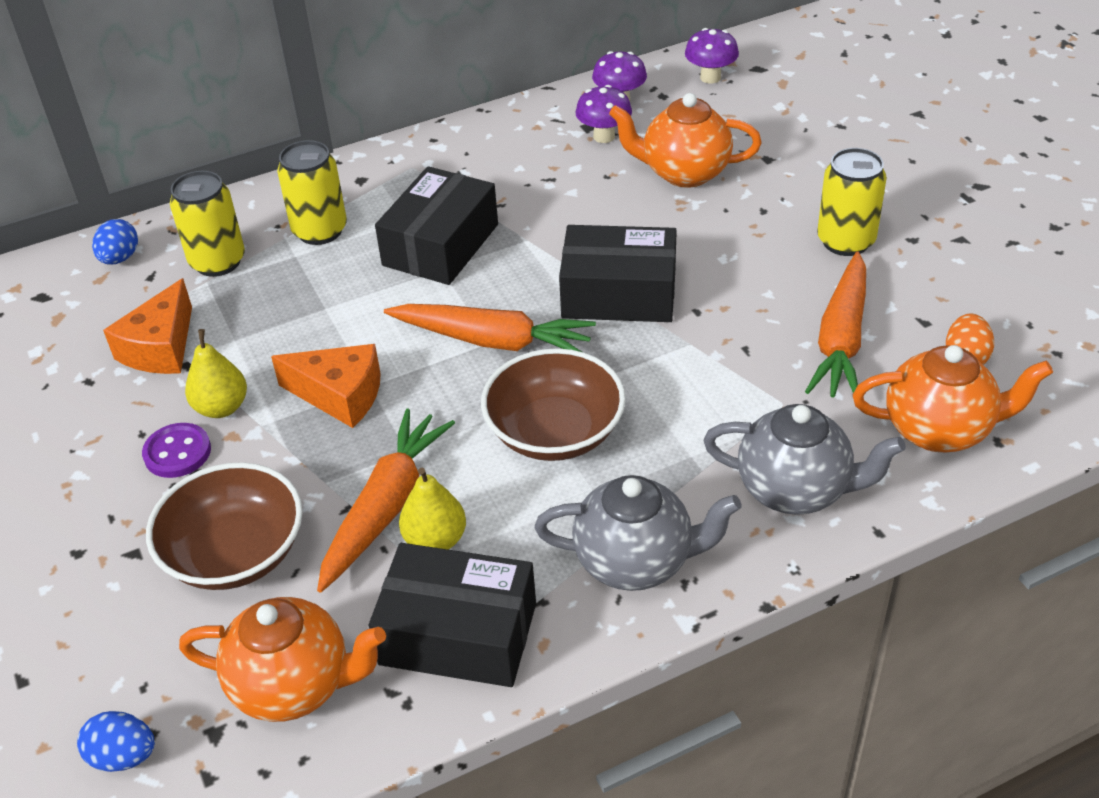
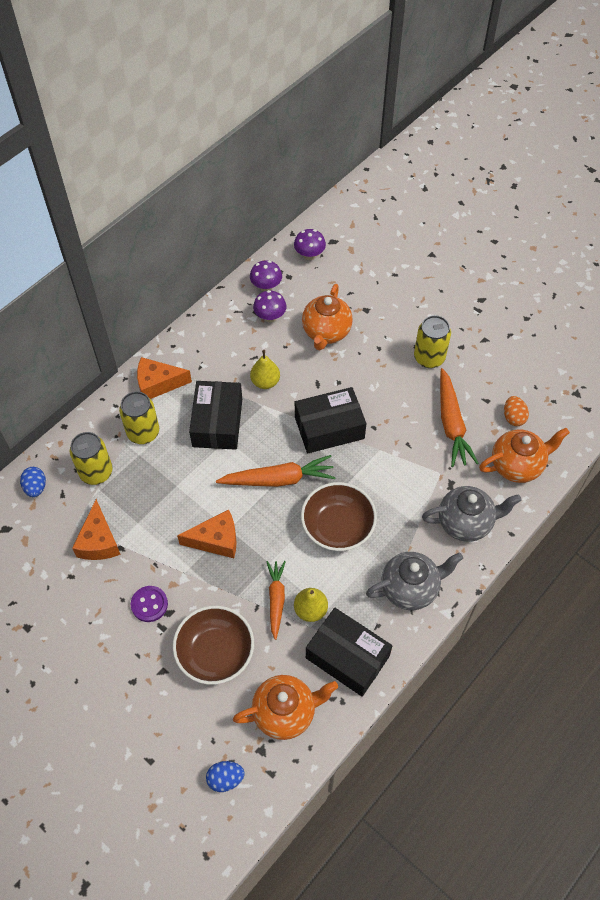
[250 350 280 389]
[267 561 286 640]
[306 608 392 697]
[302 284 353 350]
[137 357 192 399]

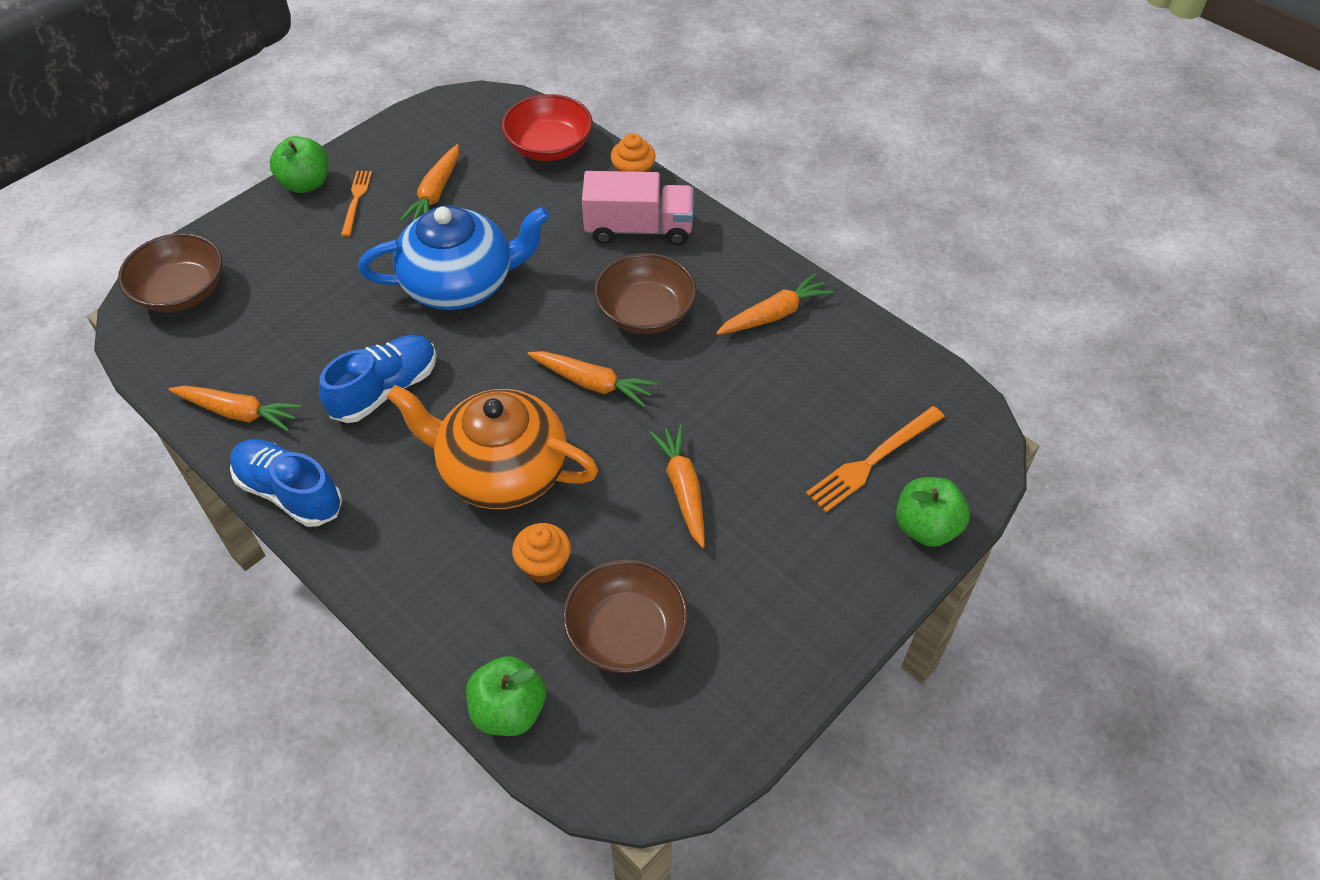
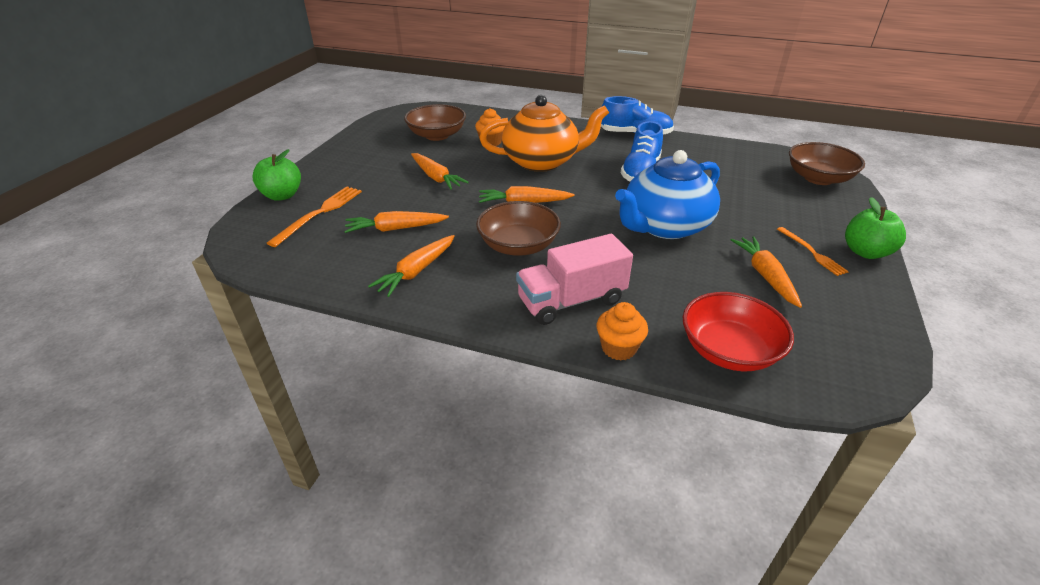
[344 211 449 233]
[466 656 546 736] (first image)

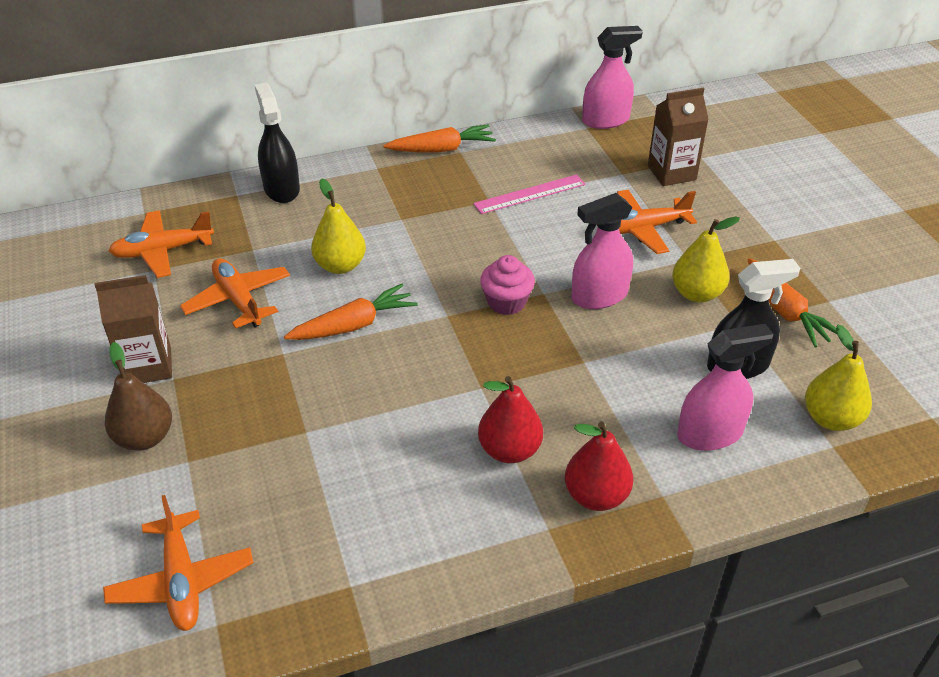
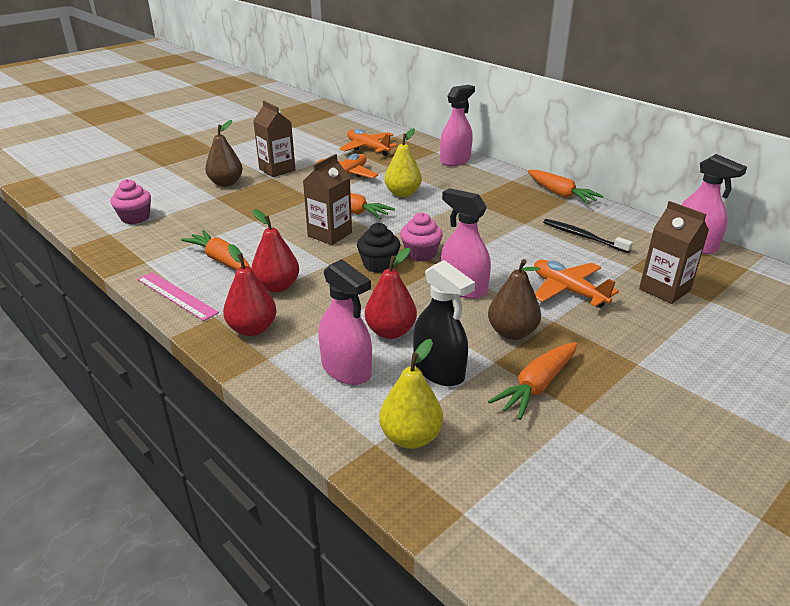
[110 179 151 224]
[440 85 475 166]
[137 272 219 321]
[488 259 541 340]
[181 230 251 270]
[303 154 352 245]
[357 223 400 273]
[365 248 417 339]
[543 219 633 253]

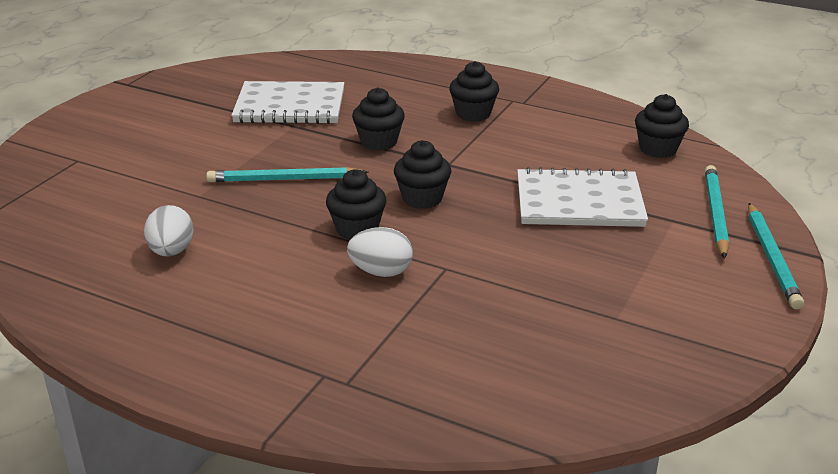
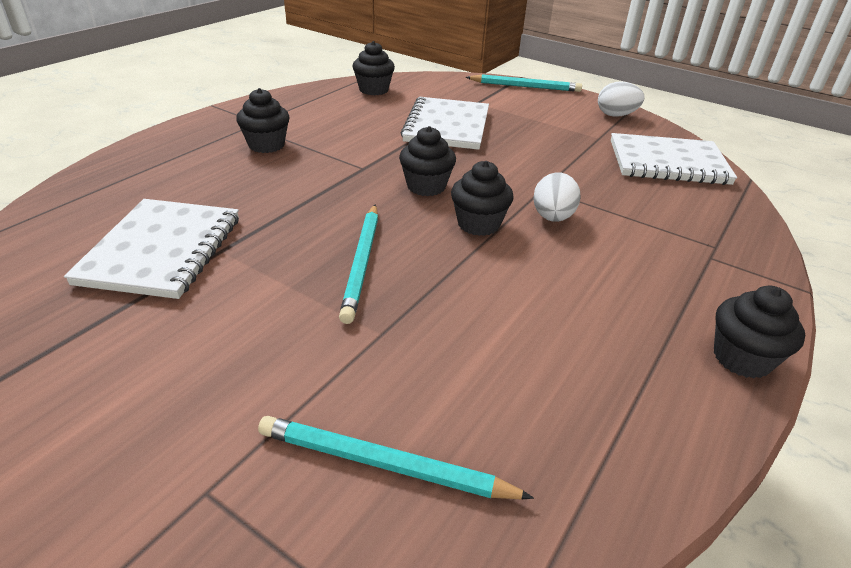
[598 81 644 117]
[714 286 805 378]
[258 416 534 499]
[611 133 737 185]

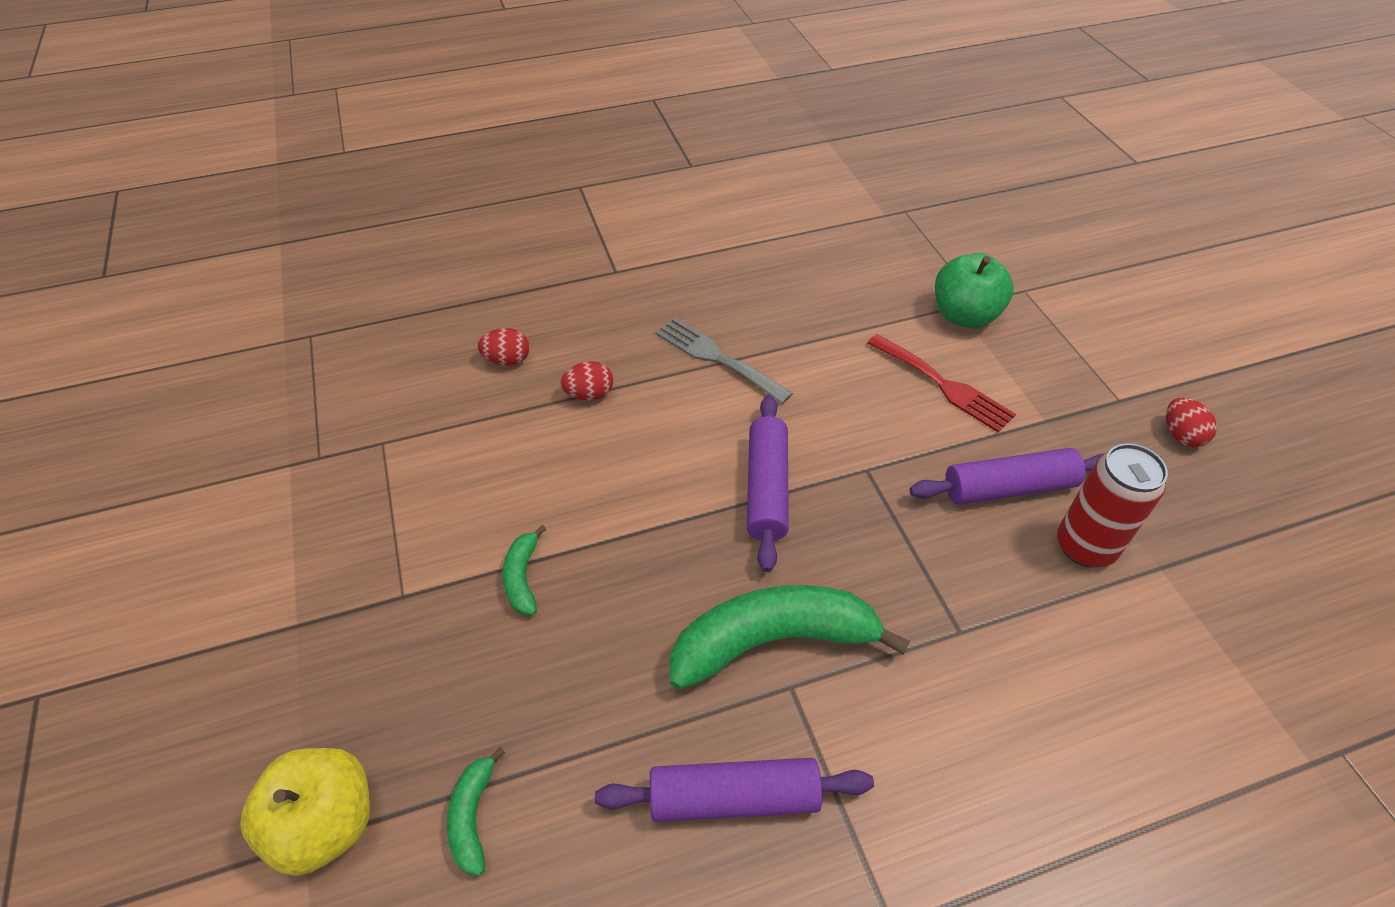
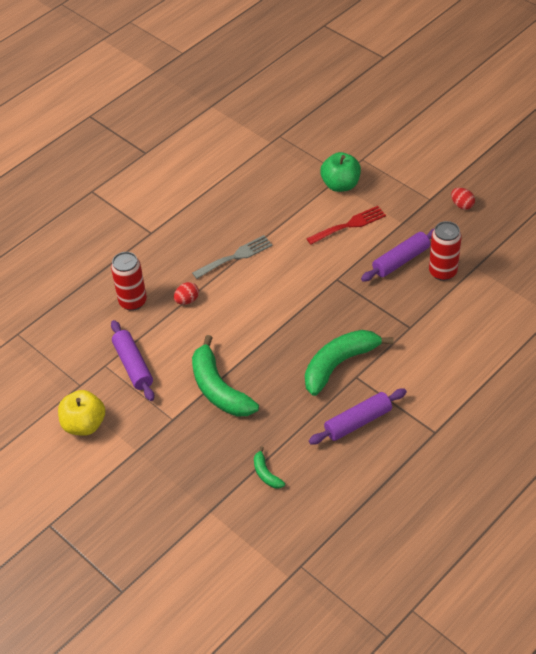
[58 390 105 436]
[111 252 147 311]
[192 335 259 417]
[192 235 273 279]
[111 320 154 401]
[306 206 386 245]

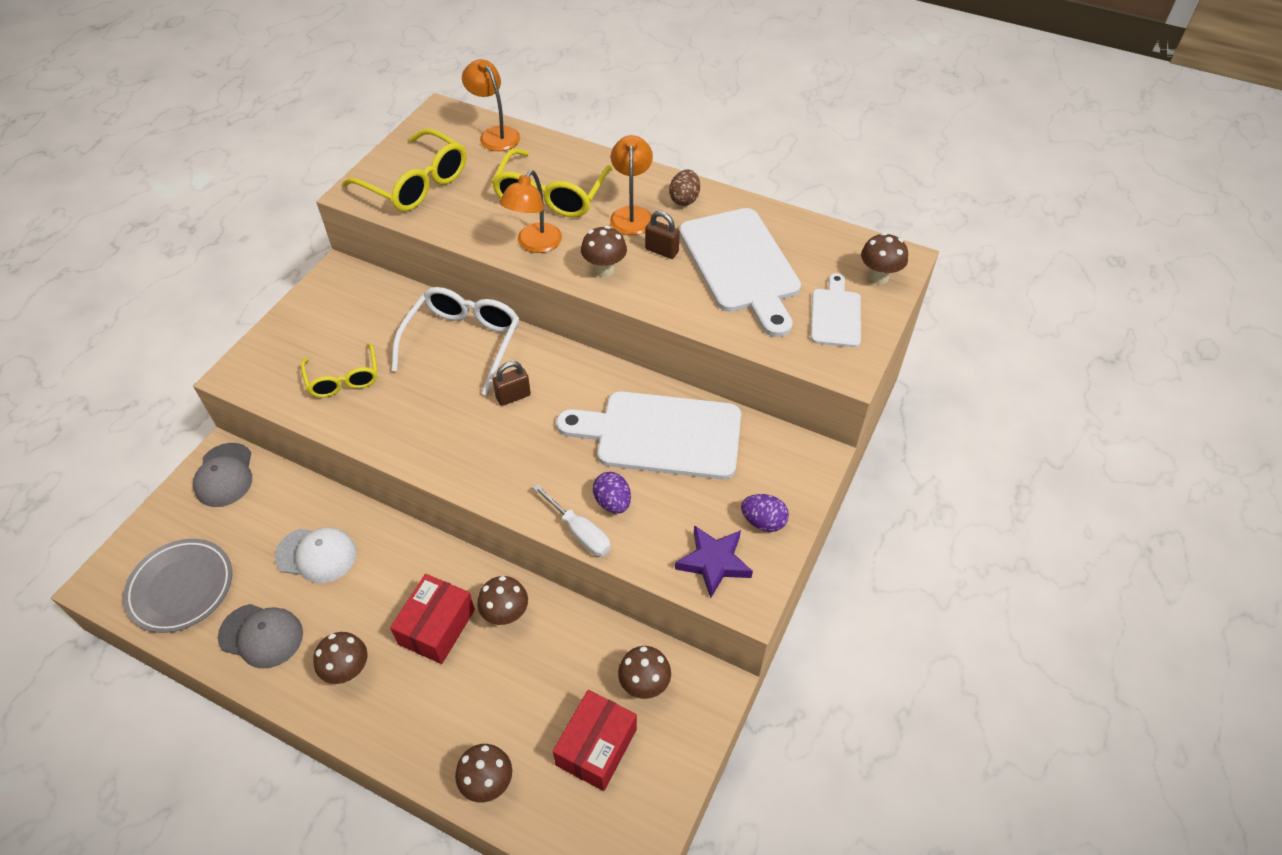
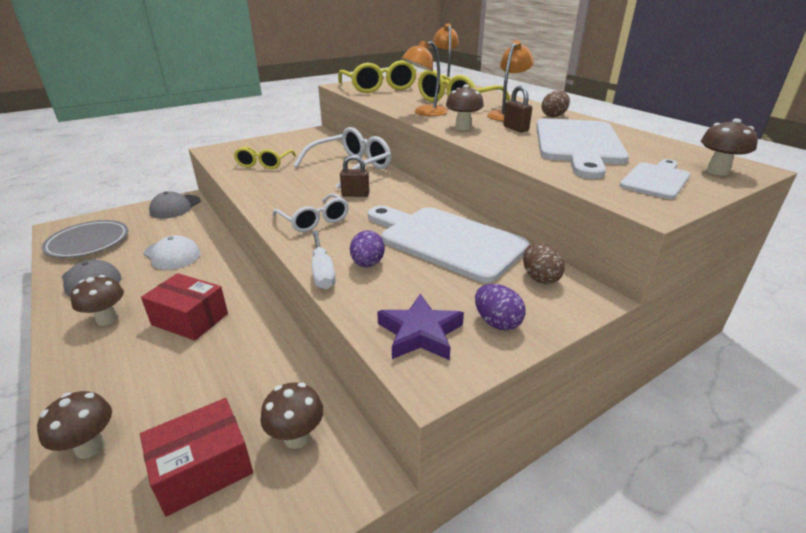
[141 273 228 341]
[477 576 528 625] (first image)
[273 193 349 232]
[523 243 565 284]

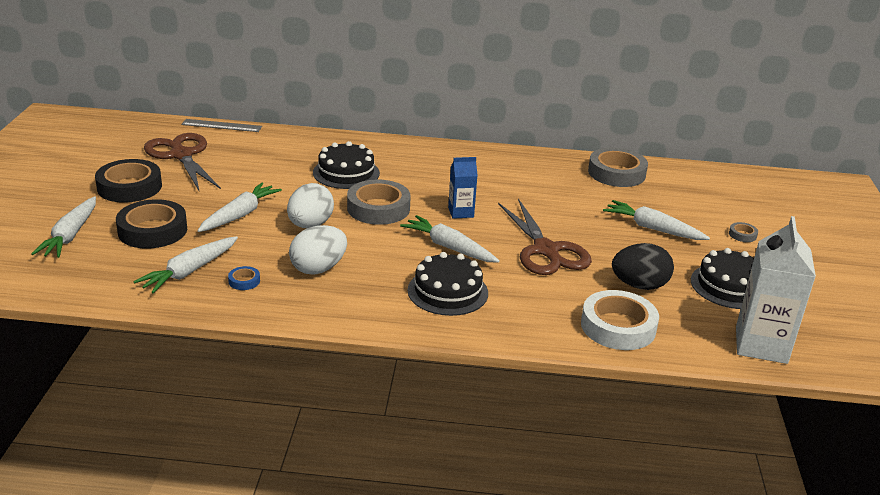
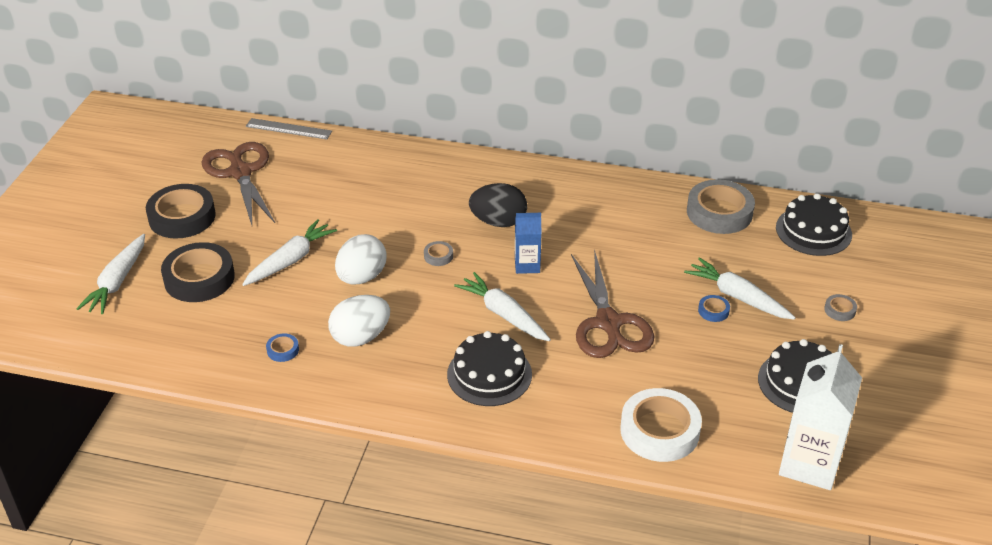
[133 236 238 293] (first image)
[776 193 852 256]
[424 241 453 266]
[469 183 527 227]
[698 295 730 322]

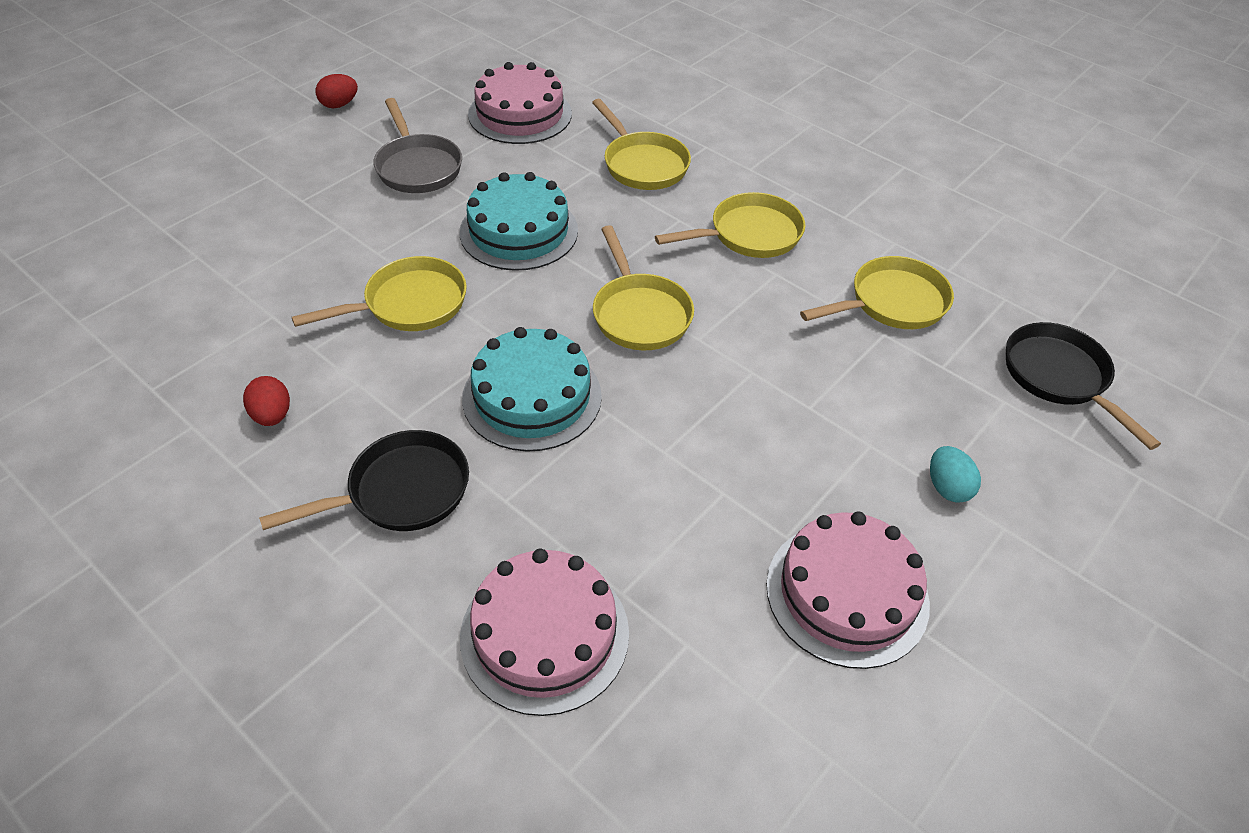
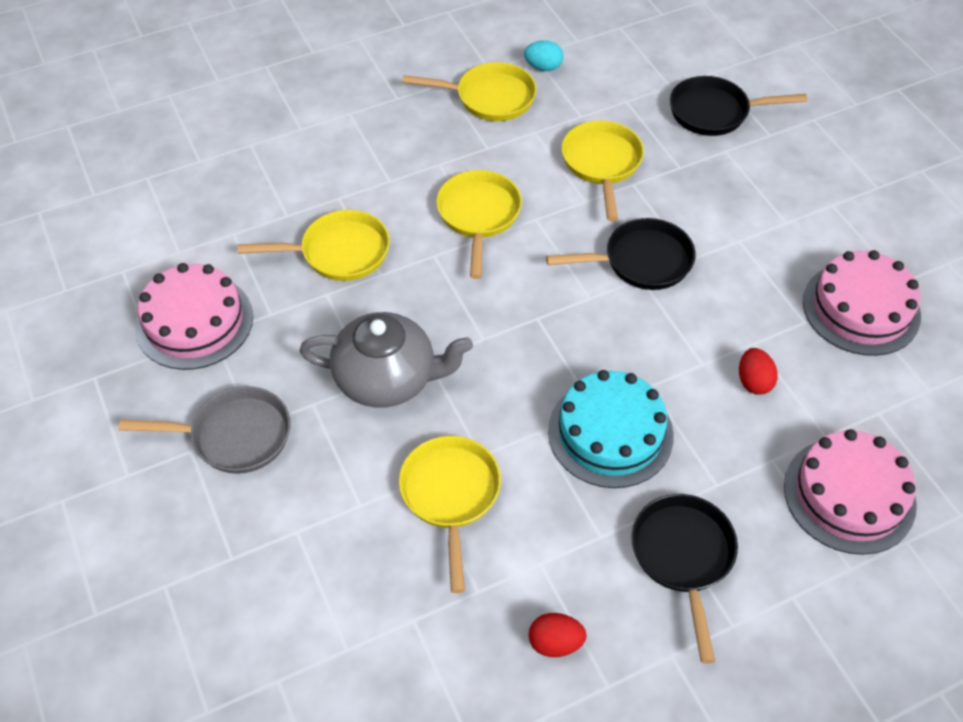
[739 348 778 395]
[299 312 473 408]
[402 62 537 121]
[524 40 563 71]
[546 218 696 290]

